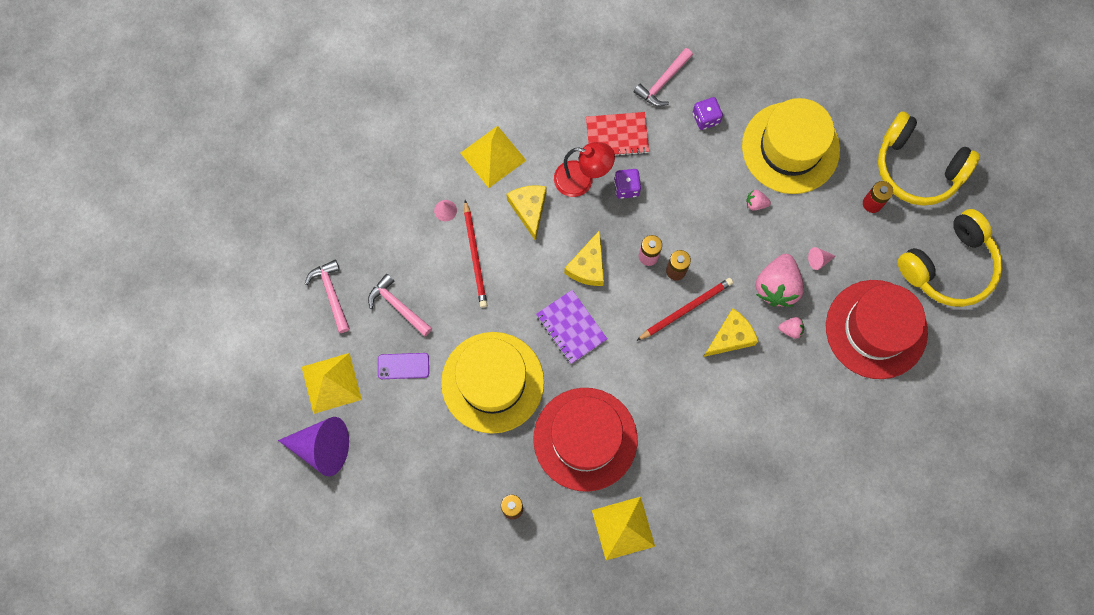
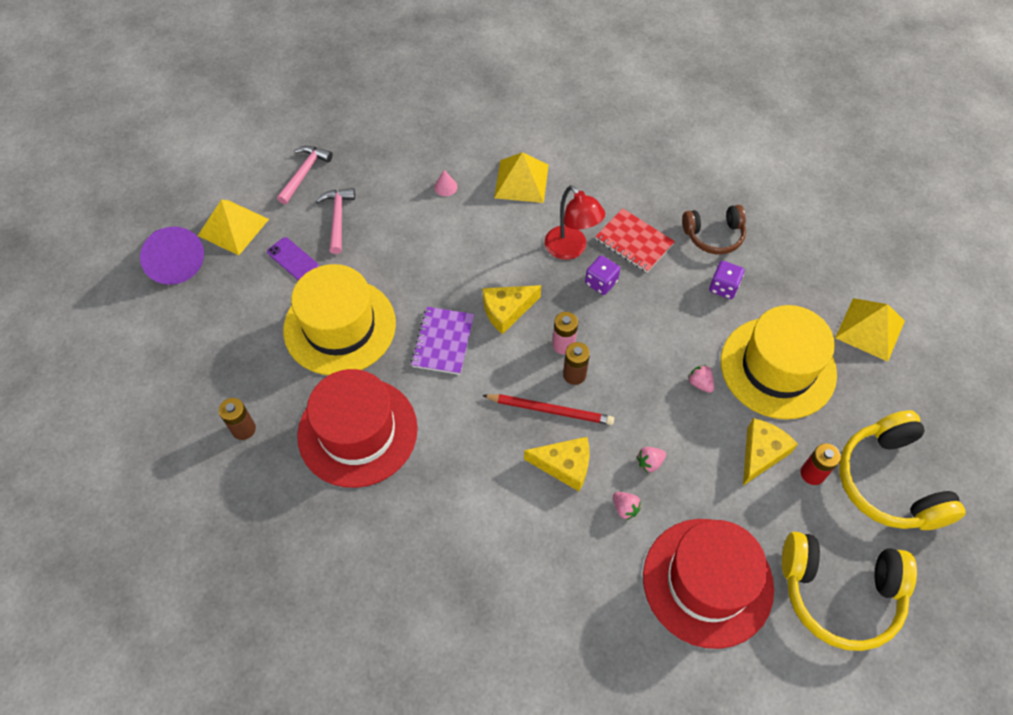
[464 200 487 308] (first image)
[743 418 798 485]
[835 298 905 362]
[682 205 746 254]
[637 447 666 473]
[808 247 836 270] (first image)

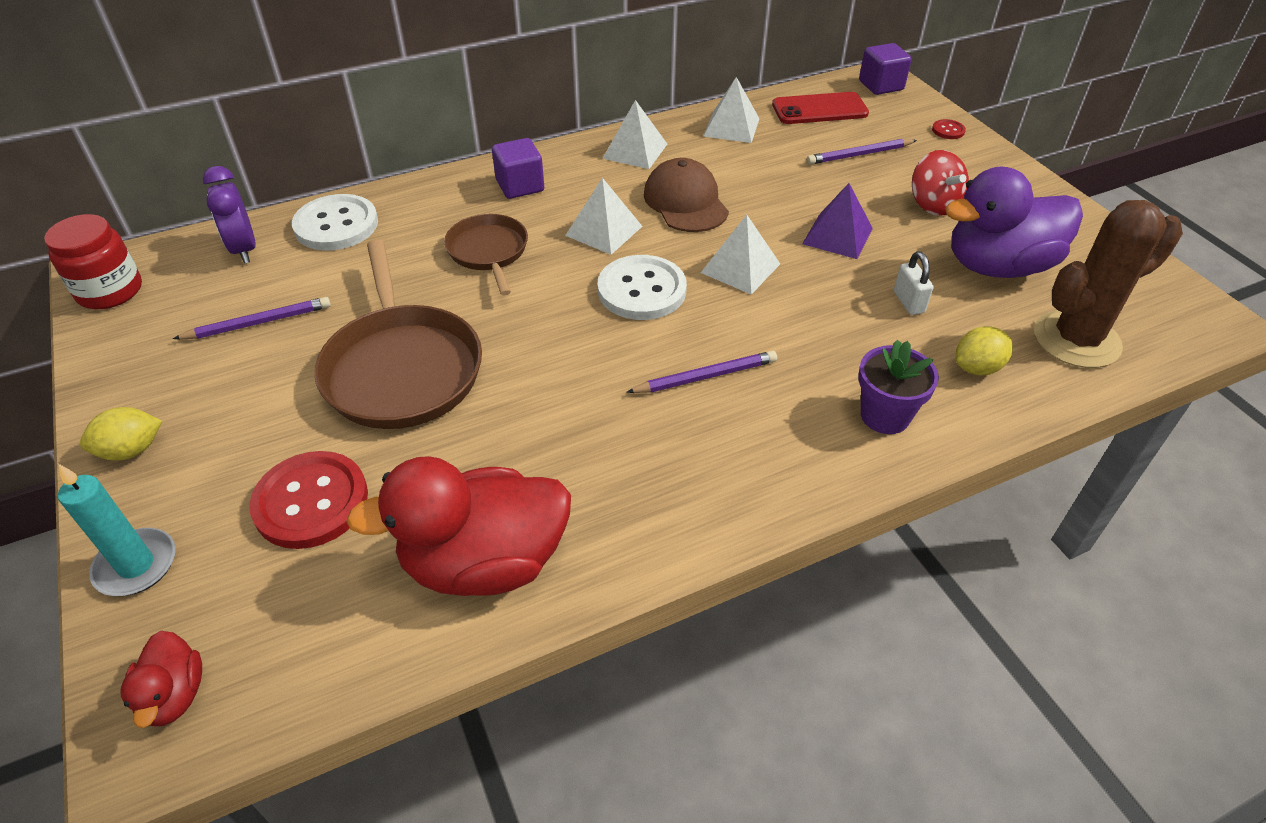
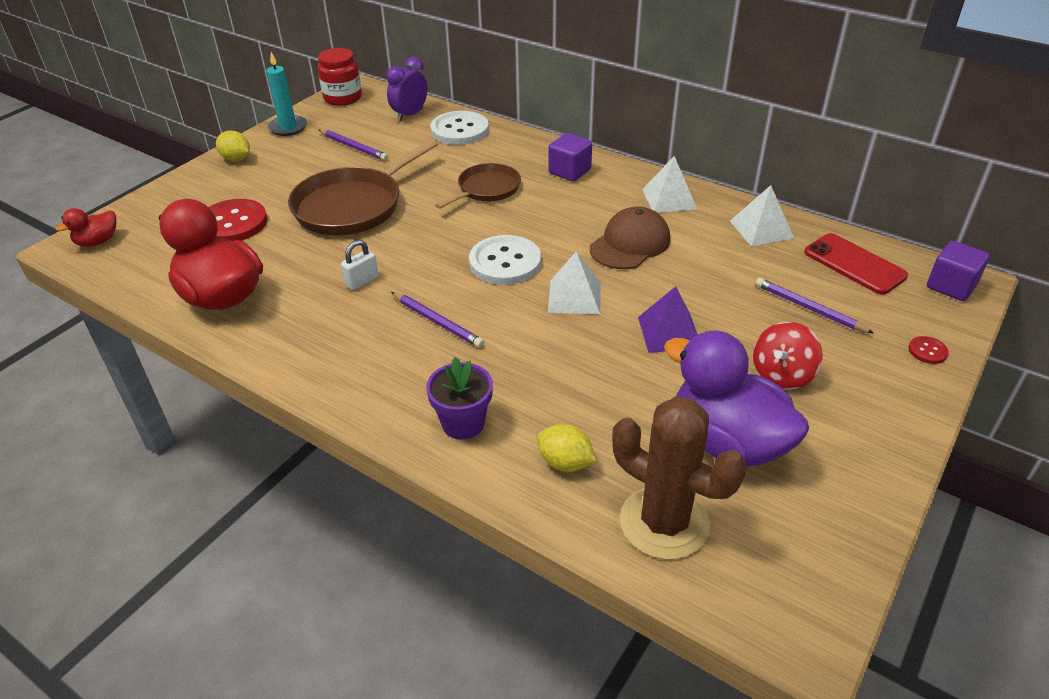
[266 52 307 136]
[565 178 643 255] (first image)
[341 240 378 290]

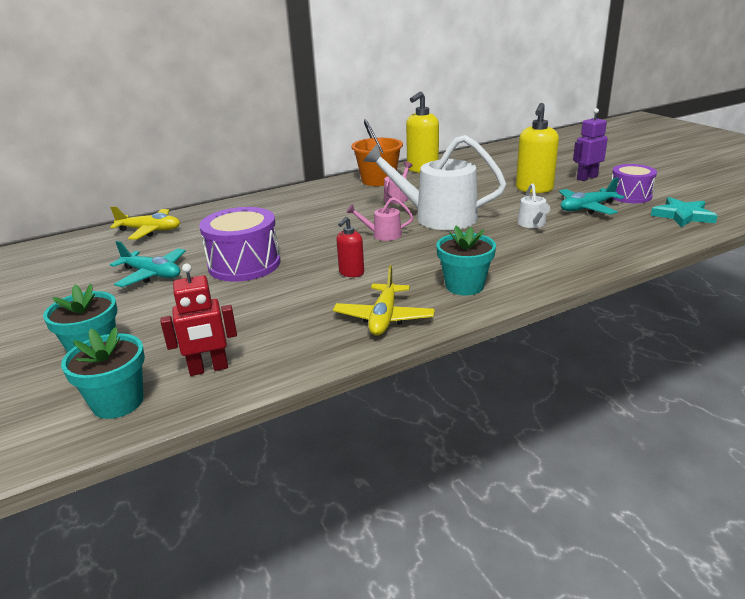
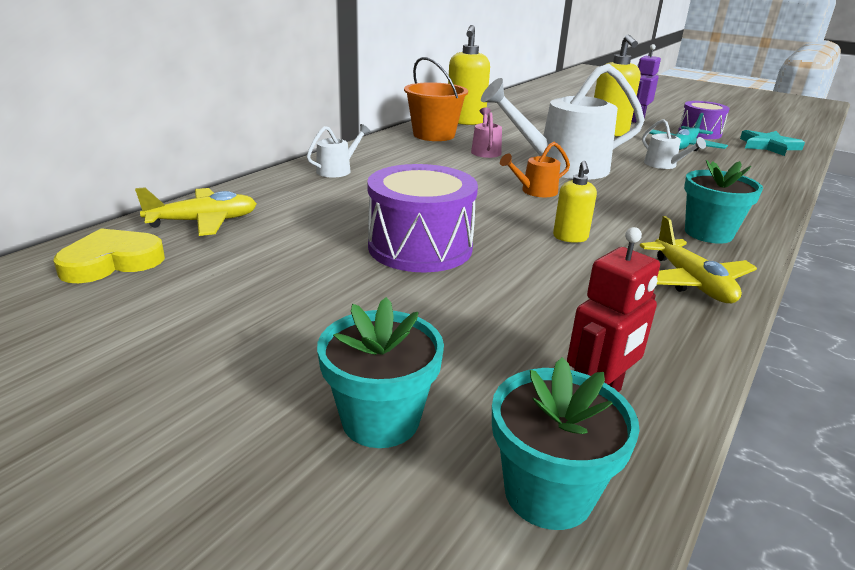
[110 241 186 287] (first image)
[553 161 597 243]
[500 142 570 197]
[53 228 165 283]
[307 124 371 178]

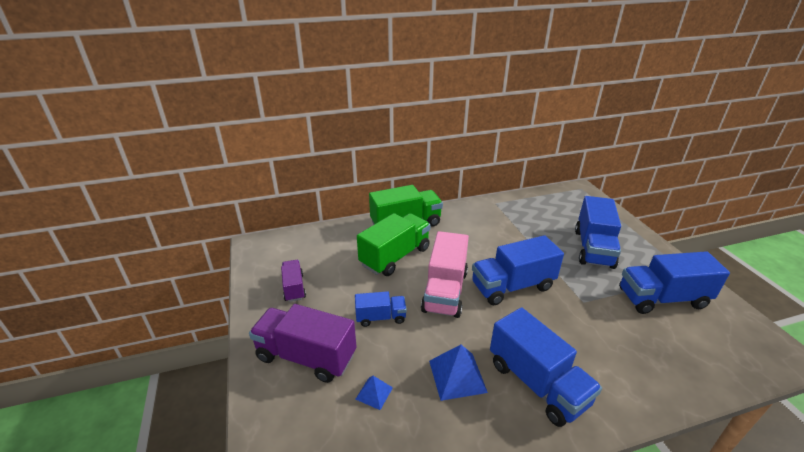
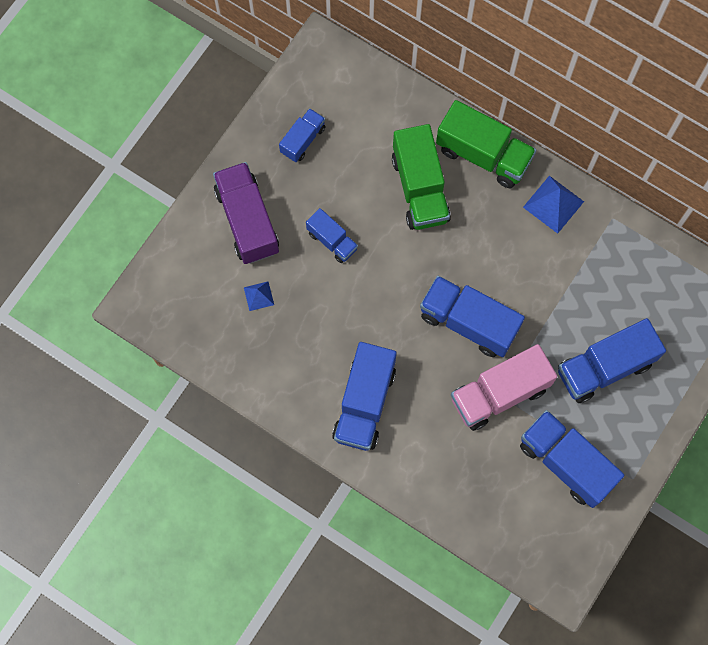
[279 108 326 162]
[392 124 451 230]
[451 344 557 431]
[523 176 584 234]

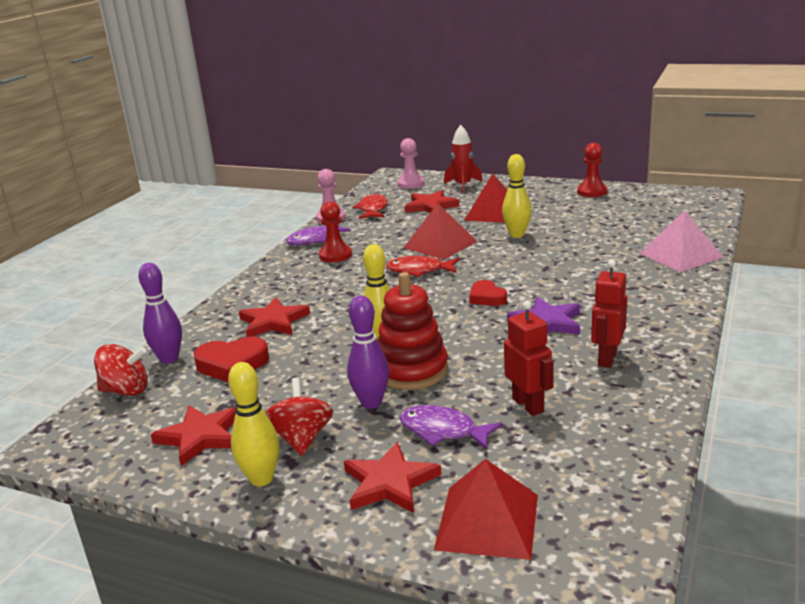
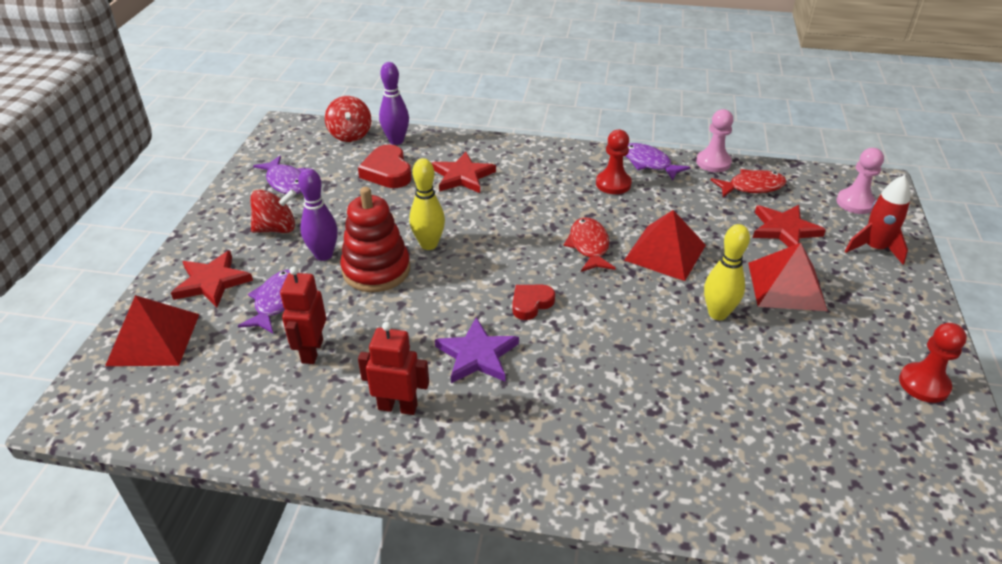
[253 156 306 194]
[228 362 279 486] (first image)
[280 266 326 364]
[639 210 723 272] (first image)

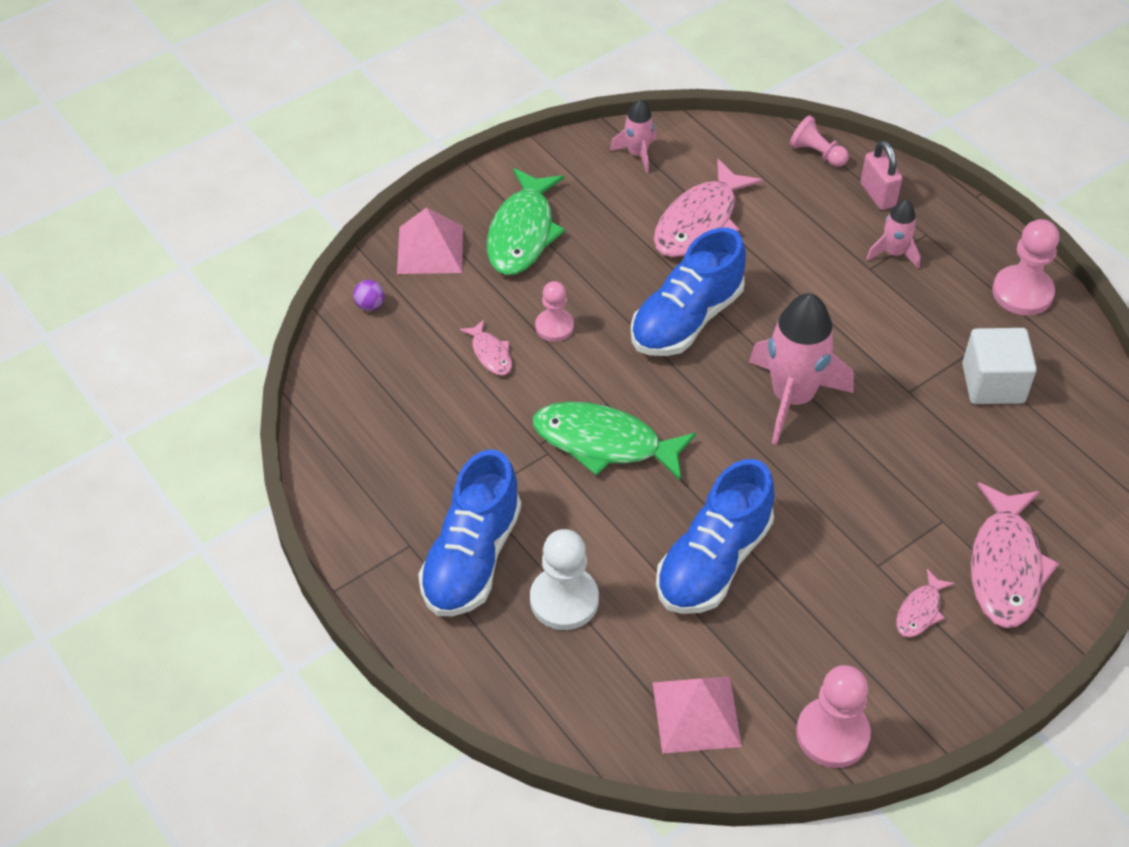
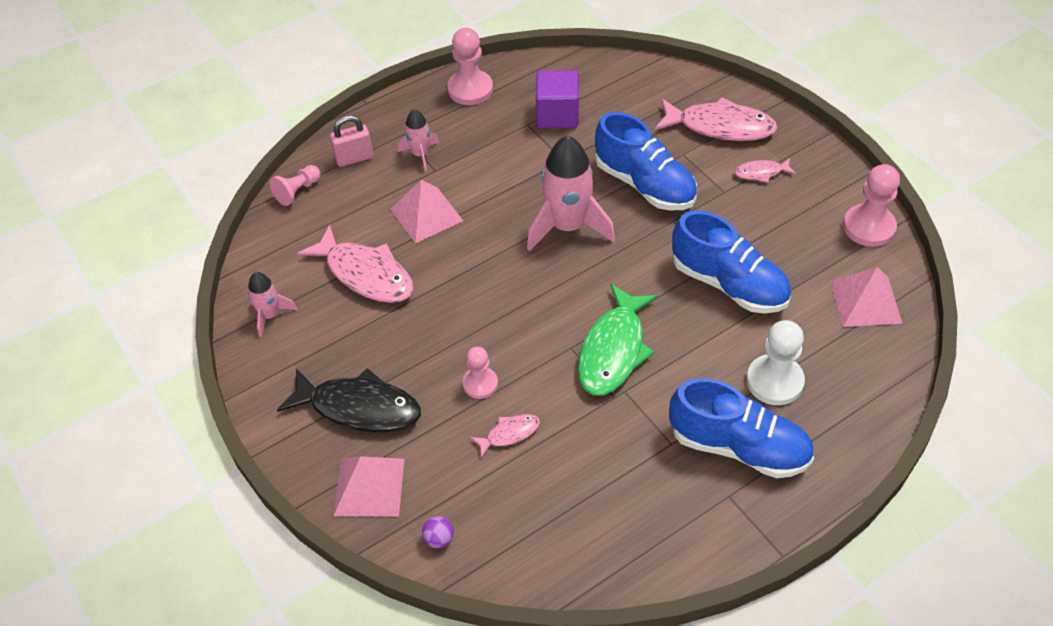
[277 368 421 432]
[595 112 697 210]
[735 158 796 183]
[536 70 579 128]
[390 180 463 243]

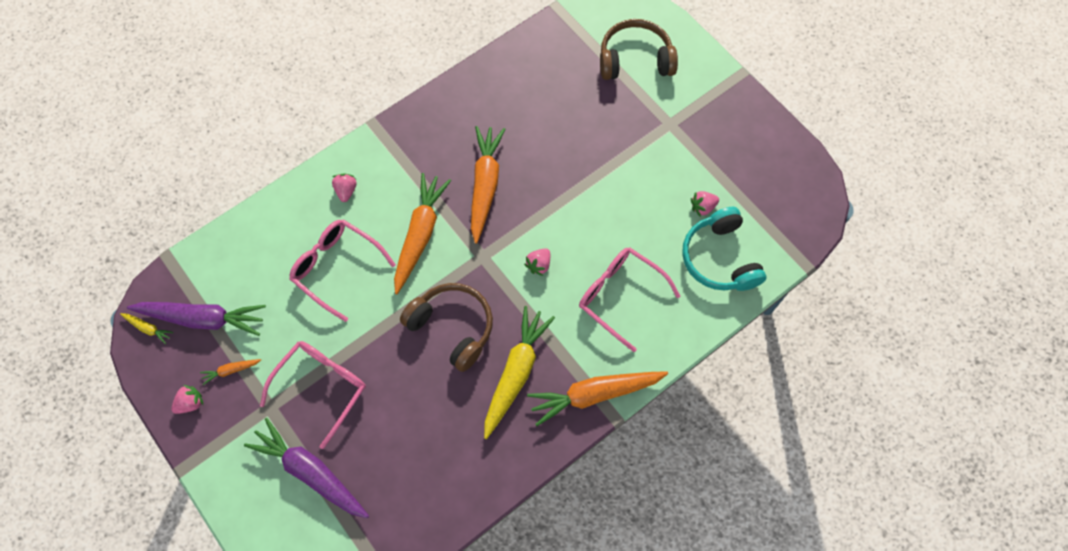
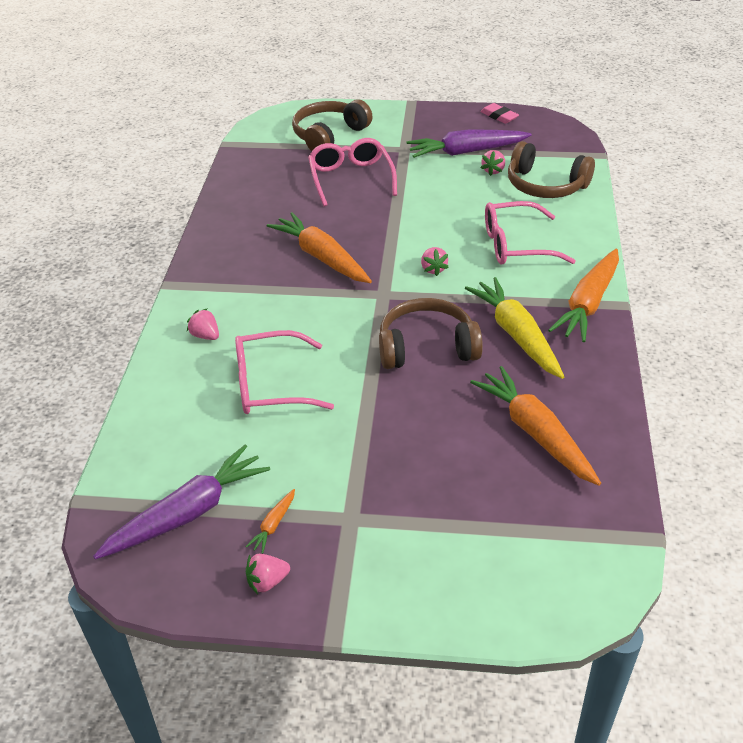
[120 313 174 344] (first image)
[246 554 290 594]
[407 129 531 158]
[308 138 397 206]
[470 366 601 486]
[508 141 595 198]
[480 103 519 124]

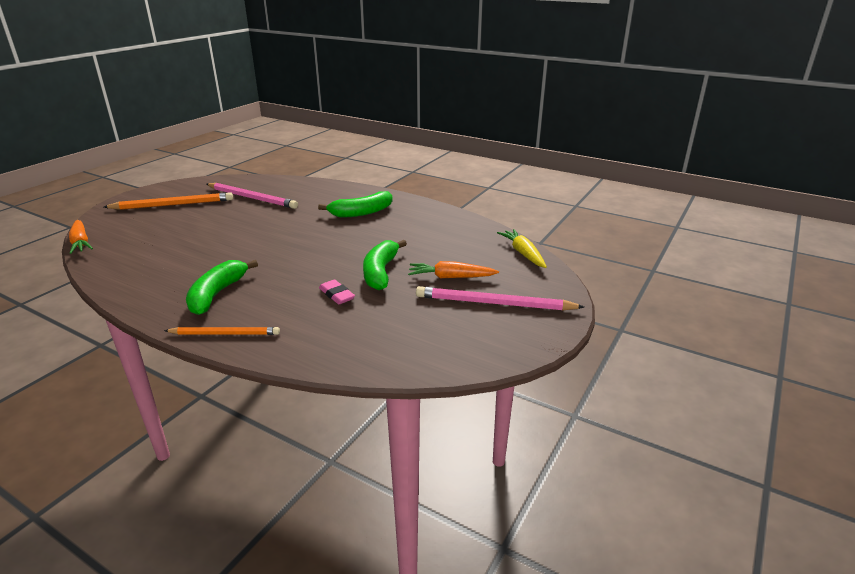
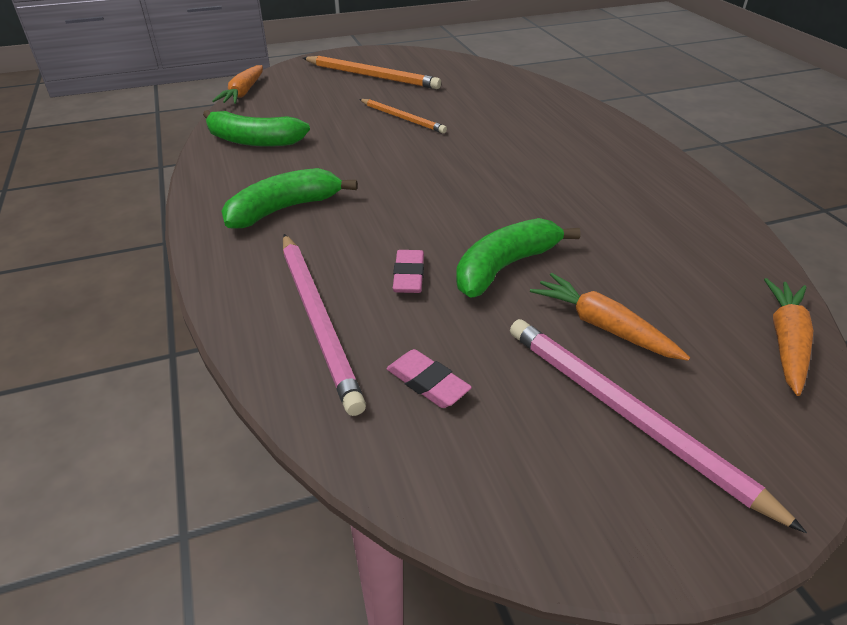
[359 99 447 133]
[283 234 366 416]
[203 110 310 147]
[764 278 813 396]
[387 349 472 408]

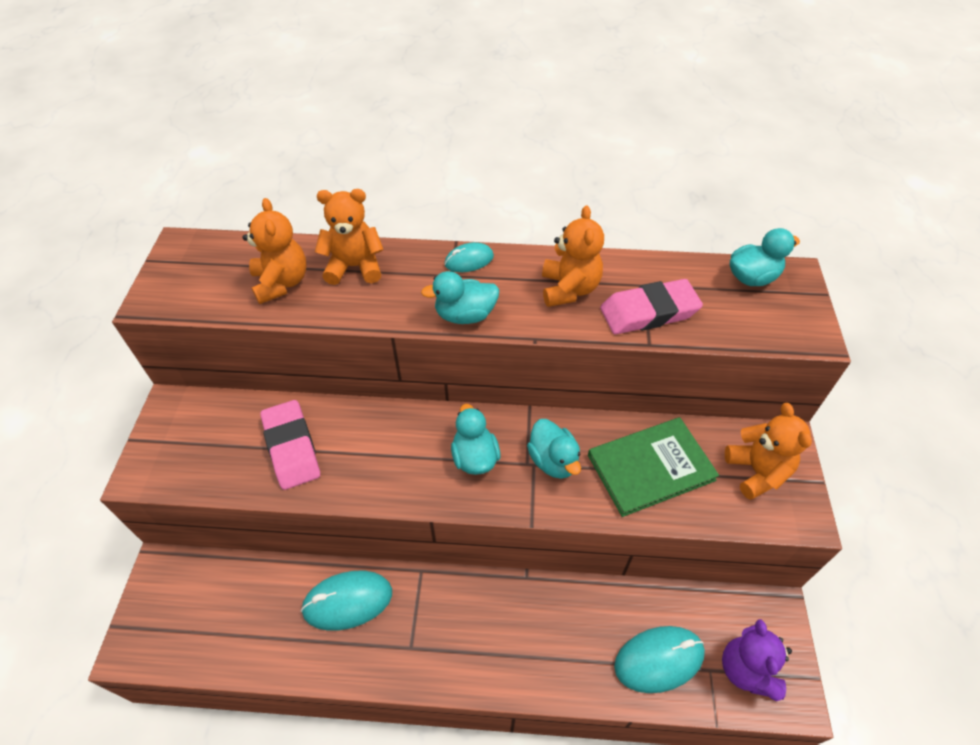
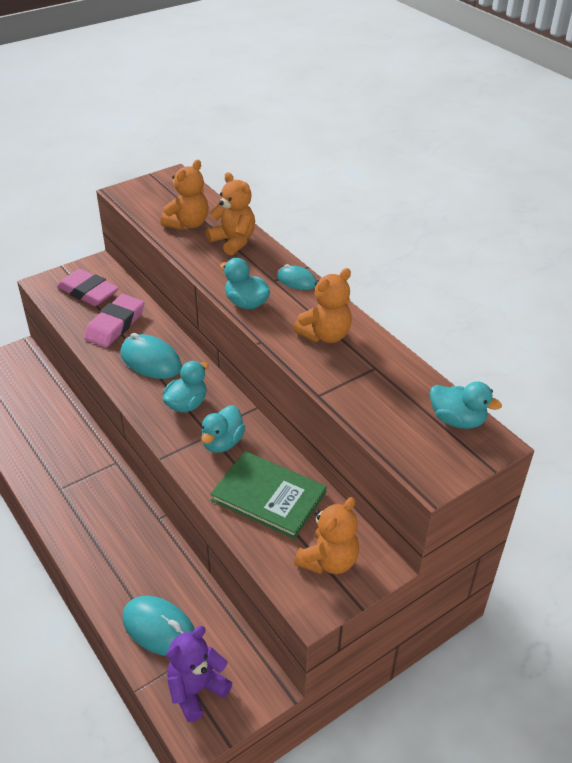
[120 333 182 379]
[57 269 119 306]

